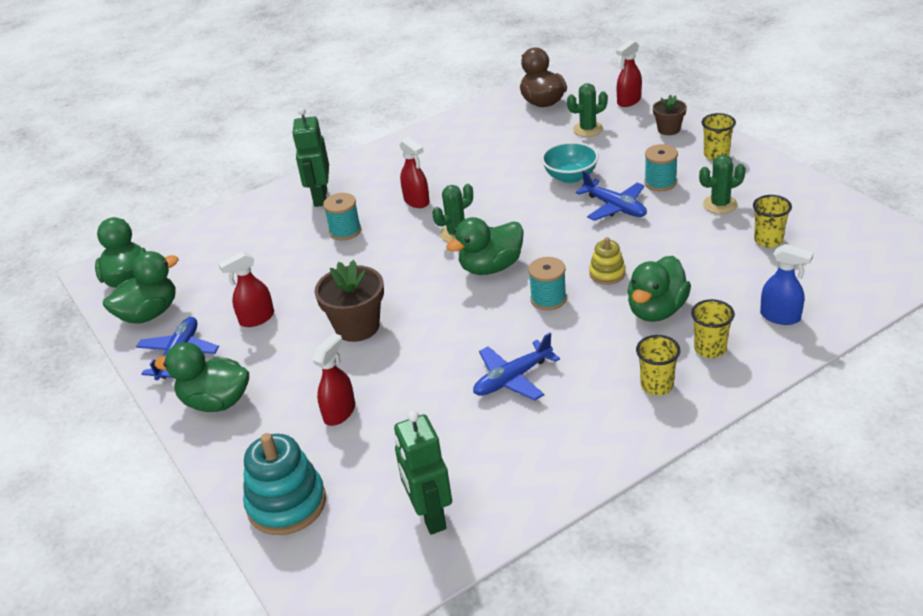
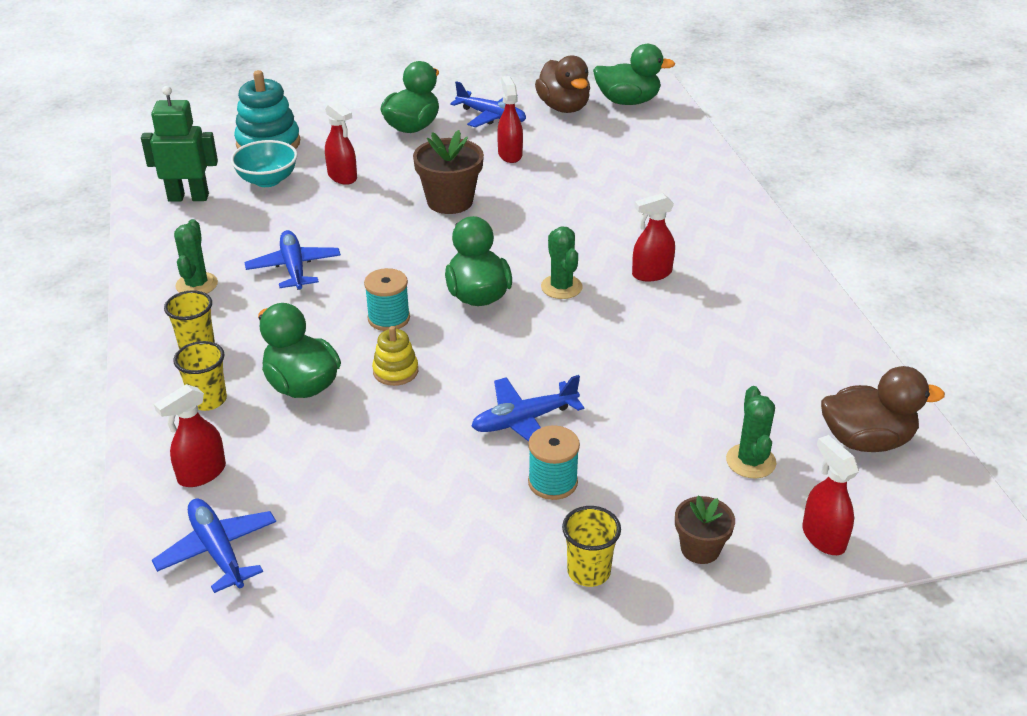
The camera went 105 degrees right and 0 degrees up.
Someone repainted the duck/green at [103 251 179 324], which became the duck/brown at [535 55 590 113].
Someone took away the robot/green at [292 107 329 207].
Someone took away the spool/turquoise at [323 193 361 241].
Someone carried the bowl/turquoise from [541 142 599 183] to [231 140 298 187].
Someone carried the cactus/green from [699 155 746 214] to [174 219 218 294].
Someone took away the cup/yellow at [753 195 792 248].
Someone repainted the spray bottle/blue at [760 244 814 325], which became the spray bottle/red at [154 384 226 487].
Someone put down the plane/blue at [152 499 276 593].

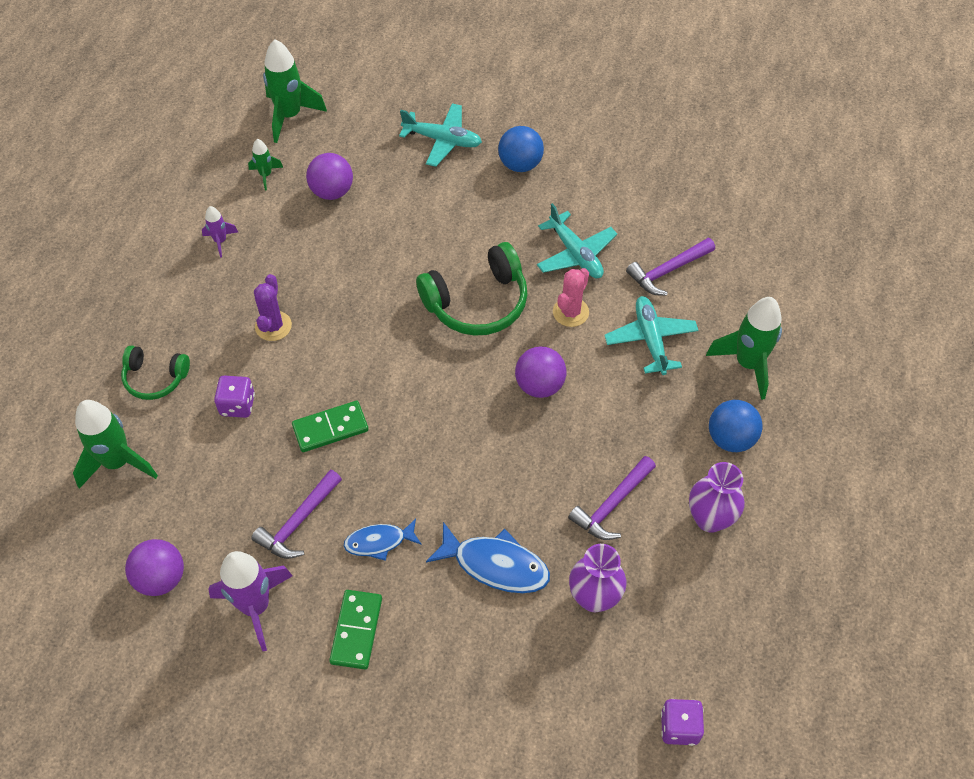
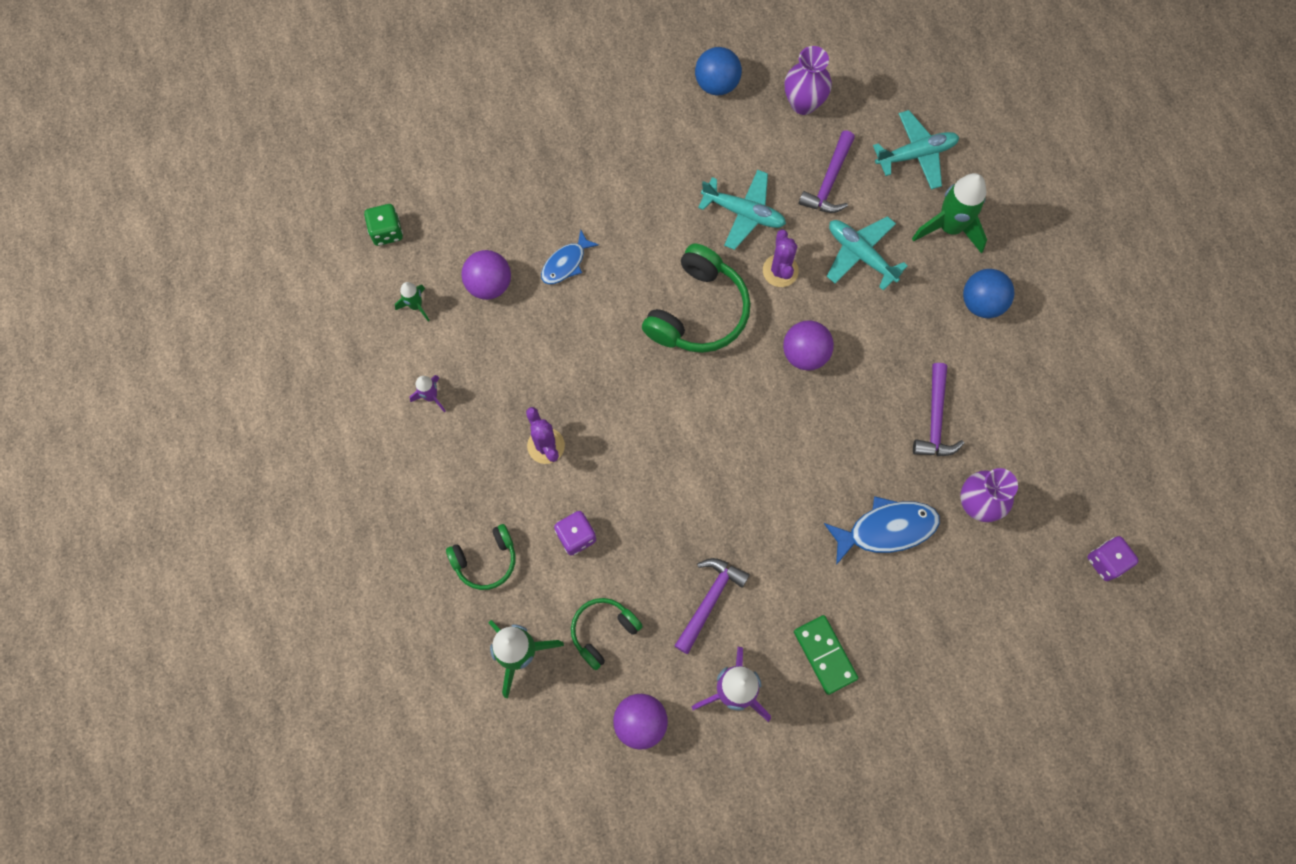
The camera went 35 degrees left and 15 degrees up.
Someone rotated the hammer/purple at [251 470 342 559] by 150 degrees counterclockwise.
Someone swapped the rocket/green at [263 39 327 143] for the dice/green at [364 204 403 246].
Someone took away the domino/green at [292 401 368 452].
Someone carried the fish/blue from [344 519 422 561] to [541 230 599 284].
Someone carried the plane/turquoise from [399 103 482 167] to [873 110 959 190].
Someone carried the ball/blue from [498 126 544 172] to [695 47 742 95].
Someone repainted the cactus/pink at [553 268 589 327], which became the cactus/purple at [763 229 799 287].
Someone carried the vase/purple from [689 462 745 533] to [785 46 832 115].
Someone put down the headphones/green at [571 598 643 670].

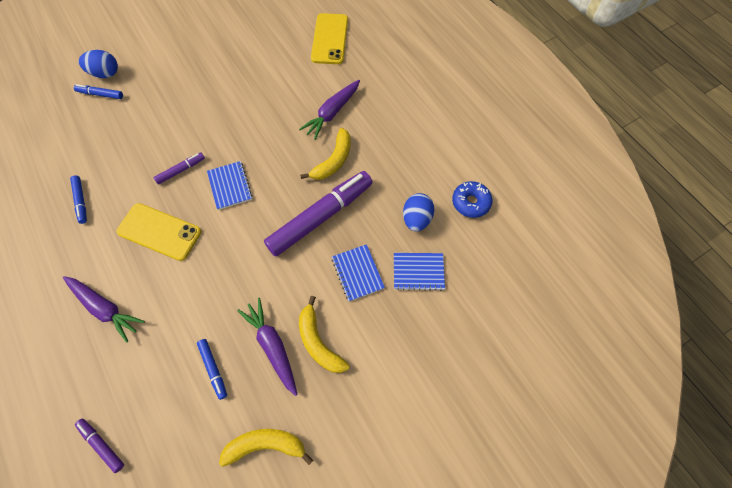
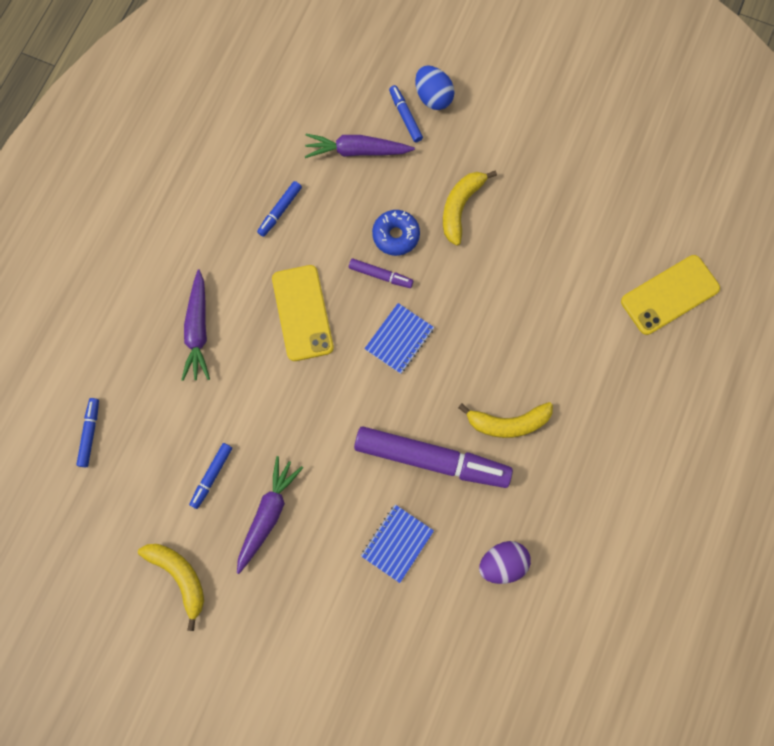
The camera went 55 degrees right and 10 degrees up.
Someone repainted the marker/purple at [75 419 124 473], which became the marker/blue at [76 398 99 467].
Someone carried the carrot/purple from [299 80 360 140] to [305 134 415 158].
Someone carried the banana/yellow from [299 296 350 373] to [443 171 497 245].
Someone took away the notebook/blue at [394 253 445 291].
Someone repainted the egg/blue at [403 193 434 232], which became the egg/purple at [479 541 531 584].
Someone carried the donut/blue from [452 181 492 218] to [372 210 420 256].

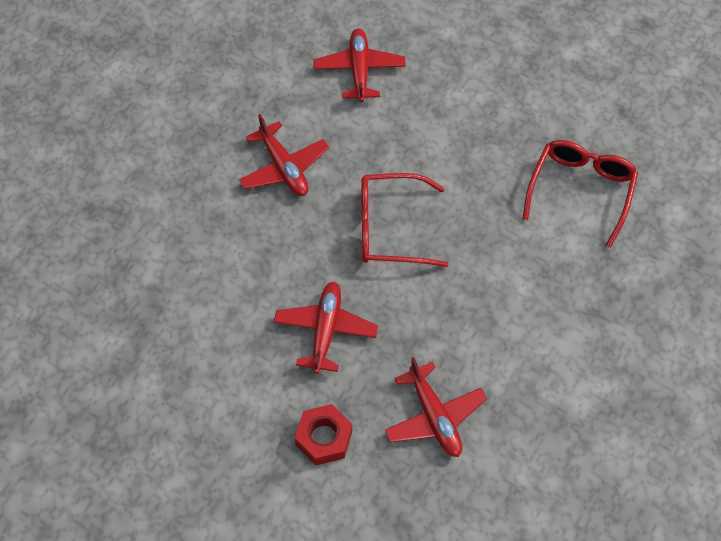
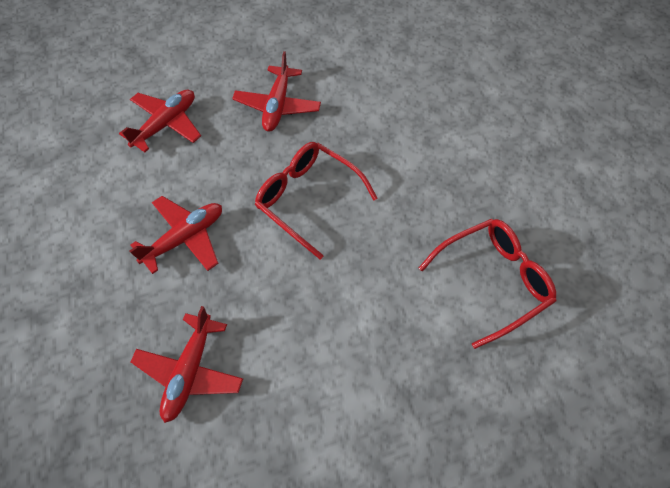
The camera went 40 degrees right and 0 degrees up.
Someone took away the nut/red at [295 404 352 465].
Someone carried the plane/red from [314 29 406 102] to [119 90 201 152].

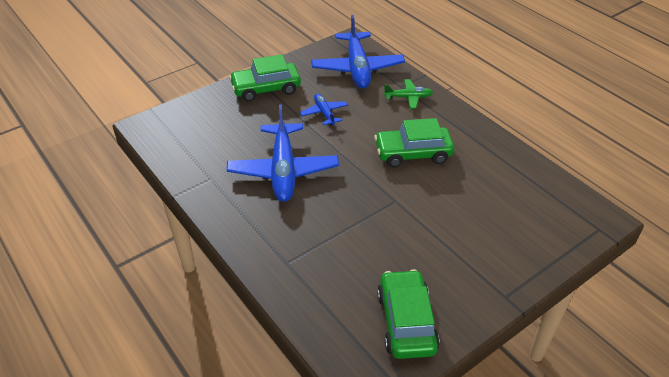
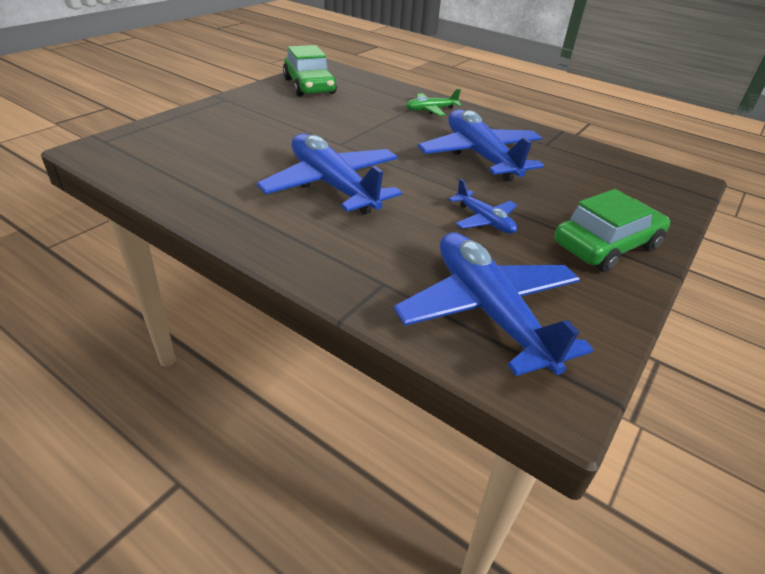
The camera went 160 degrees right and 5 degrees down.
Someone swapped the car/green at [374 118 454 167] for the plane/blue at [257 134 402 215].
Someone carried the plane/green from [384 79 433 109] to [406 89 462 116].

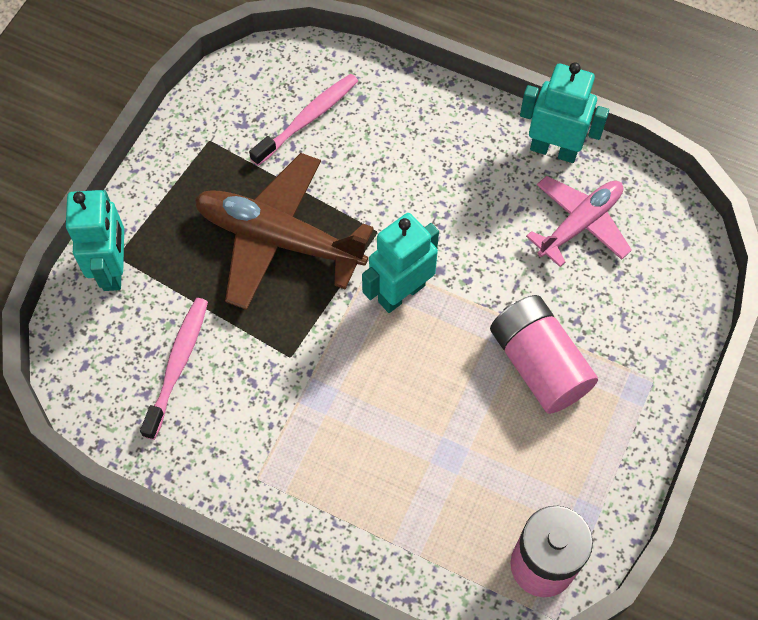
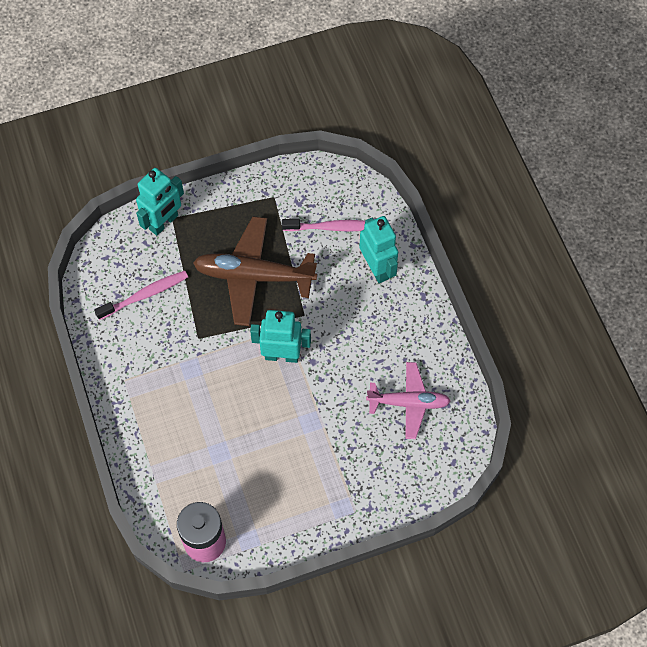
The camera went 45 degrees right and 0 degrees up.
Someone rotated the plane/brown at [195 153 374 310] by 60 degrees counterclockwise.
Someone took away the battery/pink at [490 295 598 414].
Someone carried the robot/turquoise from [520 62 609 163] to [359 216 398 283].

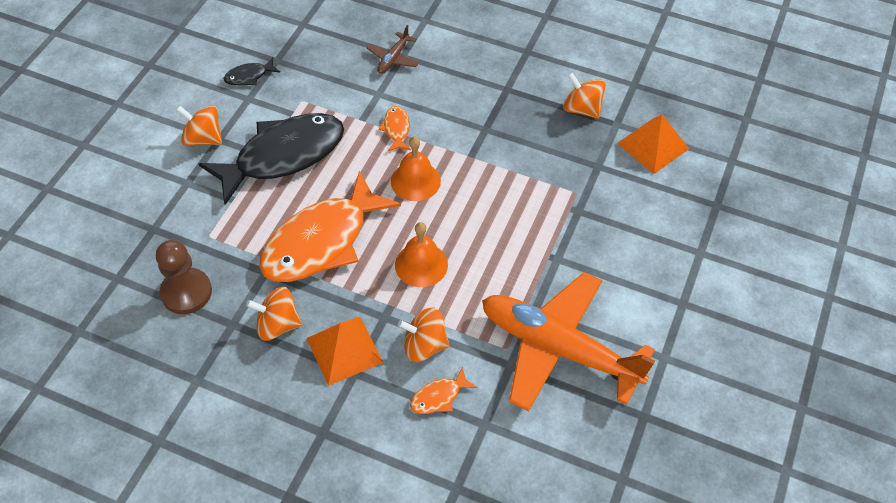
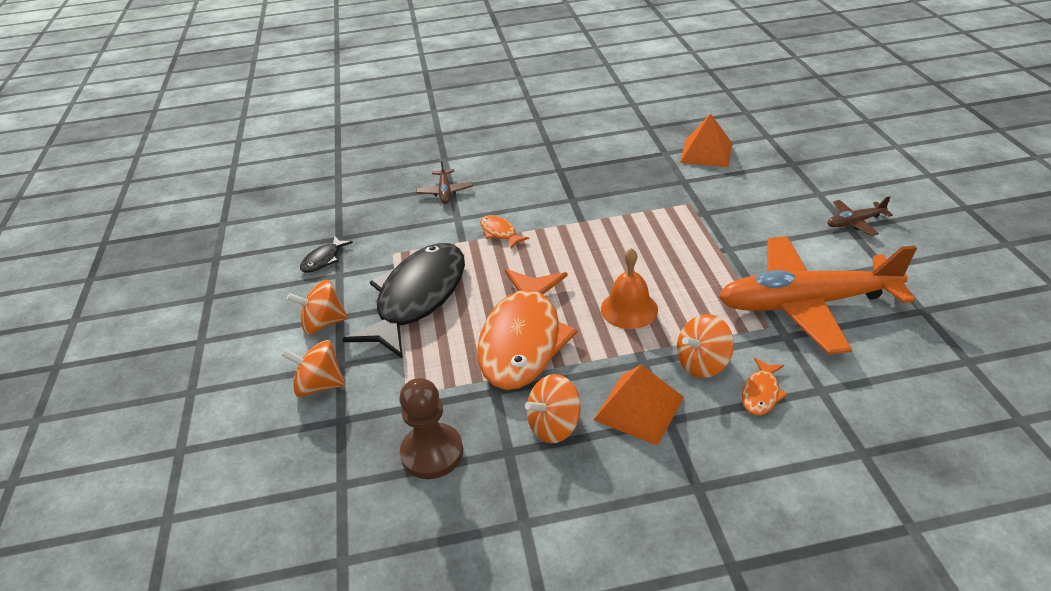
The camera went 30 degrees left and 15 degrees down.
Someone took away the bell/orange at [391 137 441 201].
Someone carried the spinning top/orange from [563 73 606 119] to [281 340 345 397].
Someone put down the plane/brown at [828 196 893 236].

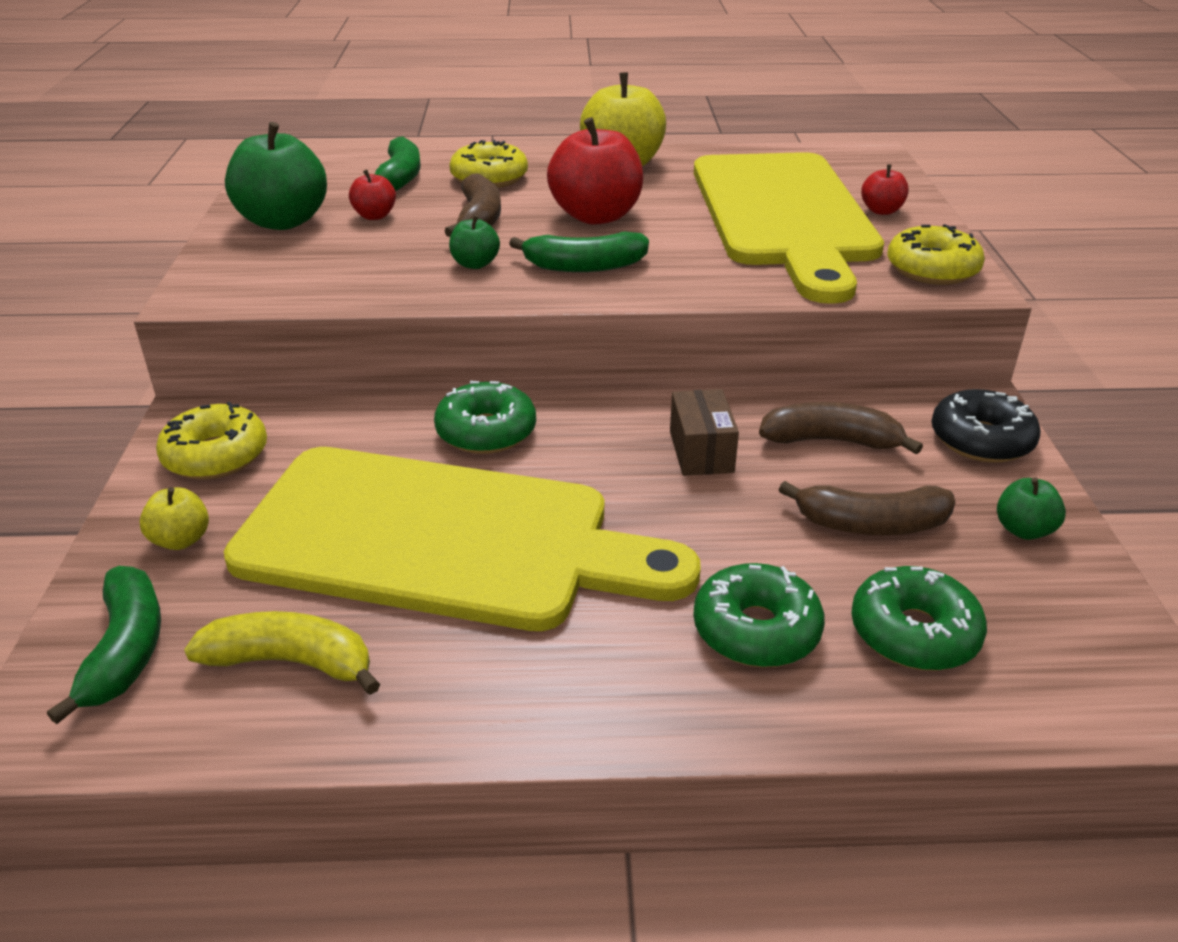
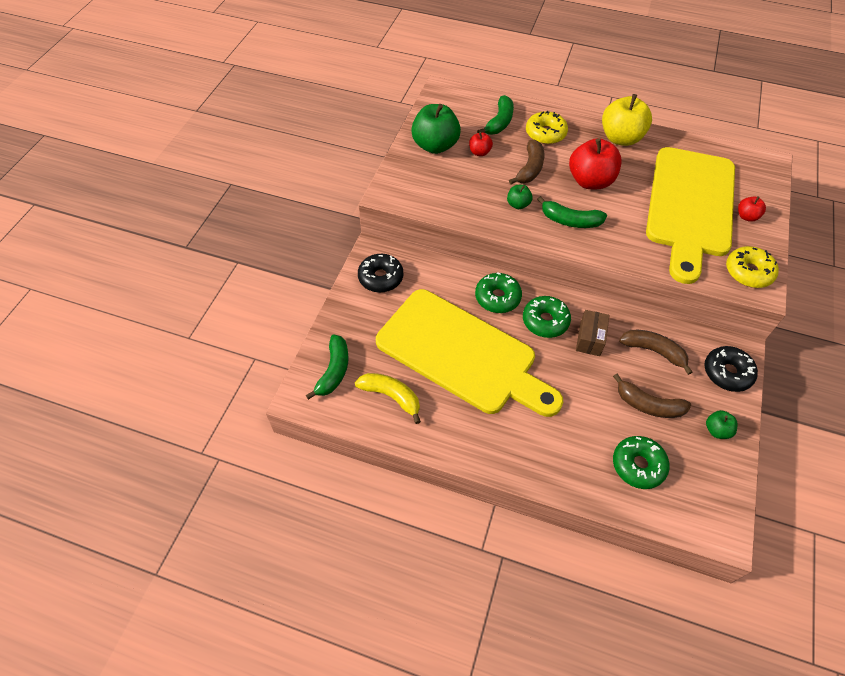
The camera went 20 degrees right and 20 degrees up.
Someone took away the apple/yellow at [140 487 209 550].
Someone repainted the donut/yellow at [156 402 267 479], which became the donut/black at [358 254 403 292].
Someone carried the donut/green from [693 563 825 667] to [523 296 571 338].

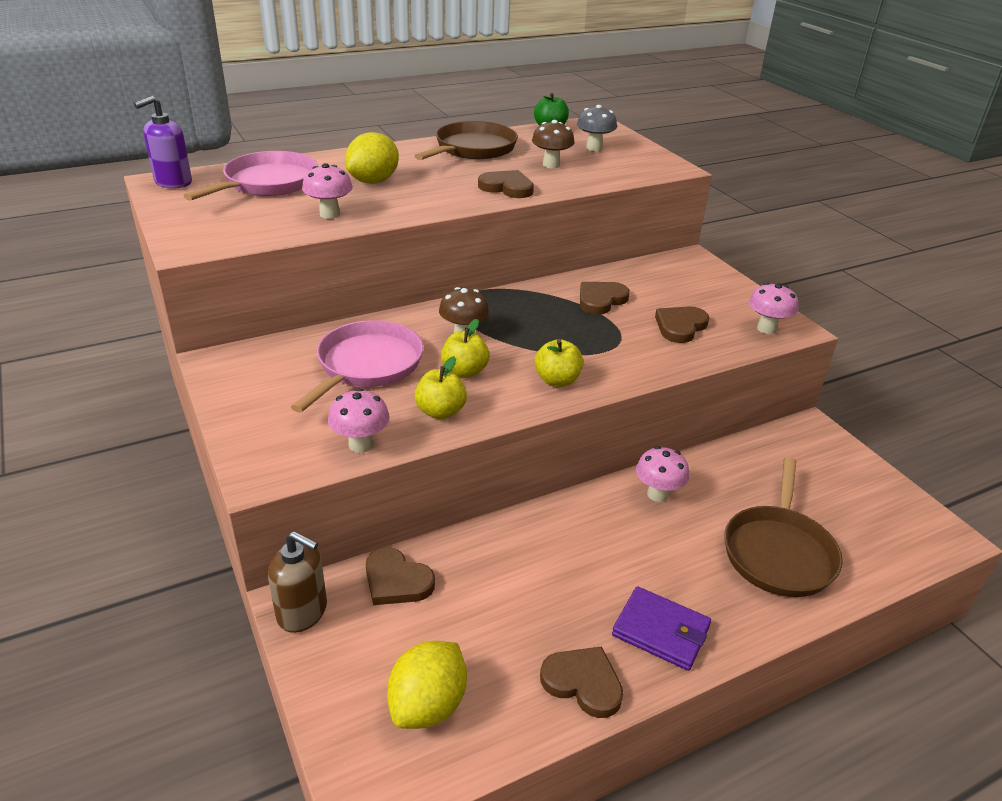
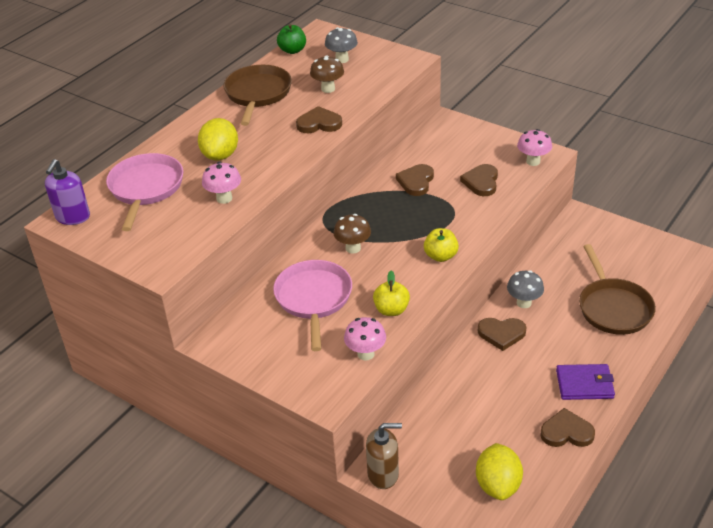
The camera went 25 degrees left and 5 degrees up.
Someone carried the heart/brown from [366 548 435 605] to [478 318 526 351].
Someone took away the apple/yellow at [441 319 489 378].
Someone repainted the mushroom/pink at [636 446 689 502], which became the mushroom/grey at [507 270 544 308].

